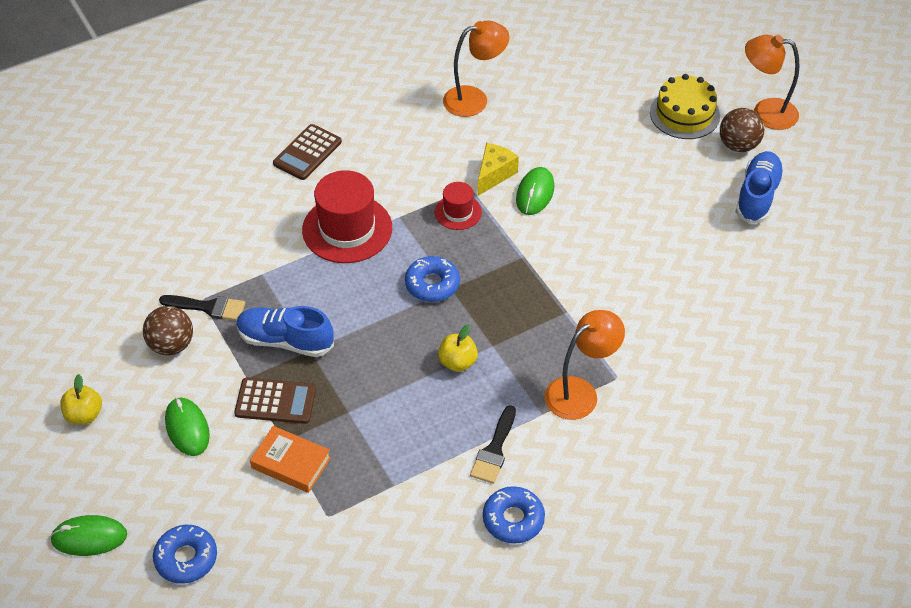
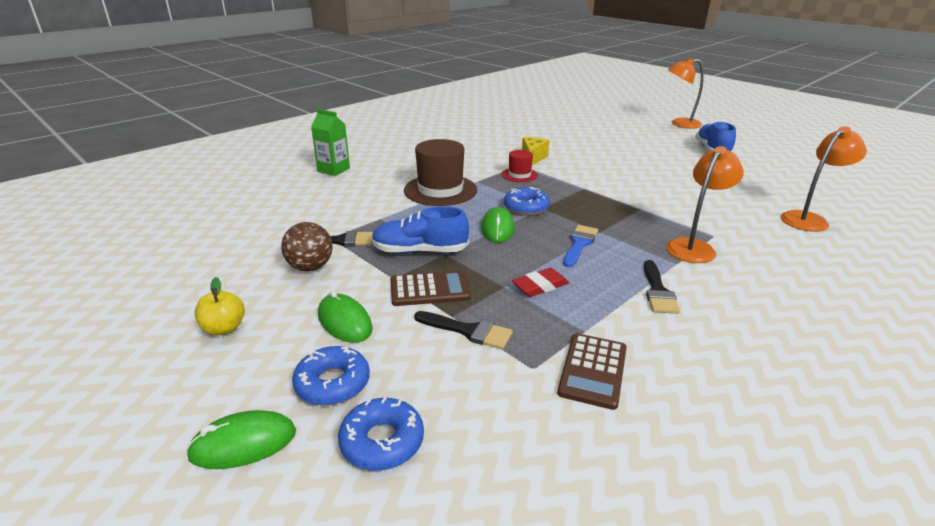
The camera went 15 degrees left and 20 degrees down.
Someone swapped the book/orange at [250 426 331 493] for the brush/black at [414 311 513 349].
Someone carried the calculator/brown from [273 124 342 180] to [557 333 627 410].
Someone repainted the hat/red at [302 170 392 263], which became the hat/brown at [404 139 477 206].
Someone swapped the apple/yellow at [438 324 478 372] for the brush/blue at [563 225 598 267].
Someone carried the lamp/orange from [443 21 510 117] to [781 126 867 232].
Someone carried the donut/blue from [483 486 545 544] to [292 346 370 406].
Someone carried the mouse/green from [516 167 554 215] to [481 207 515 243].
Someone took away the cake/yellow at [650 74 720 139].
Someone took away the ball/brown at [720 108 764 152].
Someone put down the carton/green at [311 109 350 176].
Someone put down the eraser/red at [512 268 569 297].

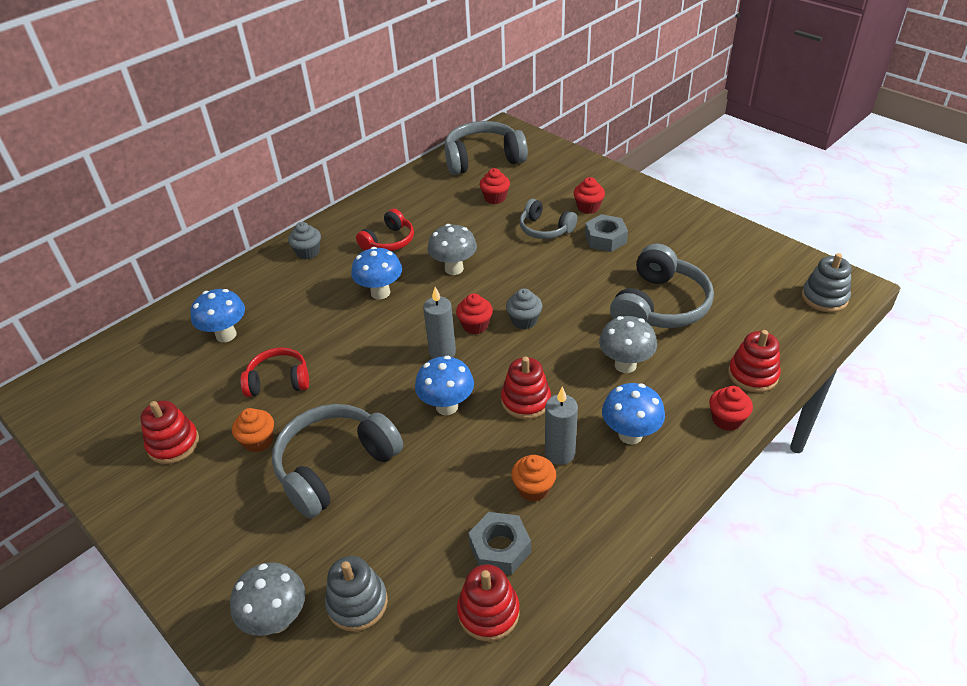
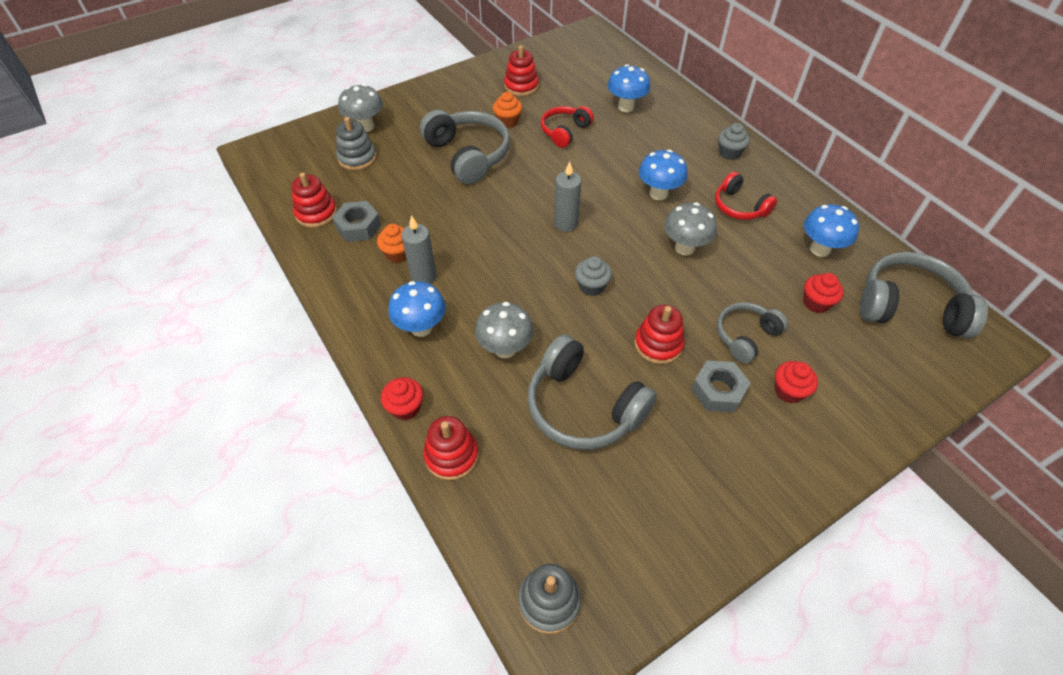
The camera went 100 degrees right and 10 degrees up.
Someone rotated the headphones/red at [240 348 309 397] by 150 degrees counterclockwise.
Someone carried the mushroom/blue from [415 356 474 415] to [804 204 859 257].
Someone rotated the headphones/grey at [445 121 528 175] by 75 degrees counterclockwise.
Someone took away the cupcake/red at [456 293 493 334].
Someone carried the stacking toy/red from [501 357 551 419] to [634 305 684 364].

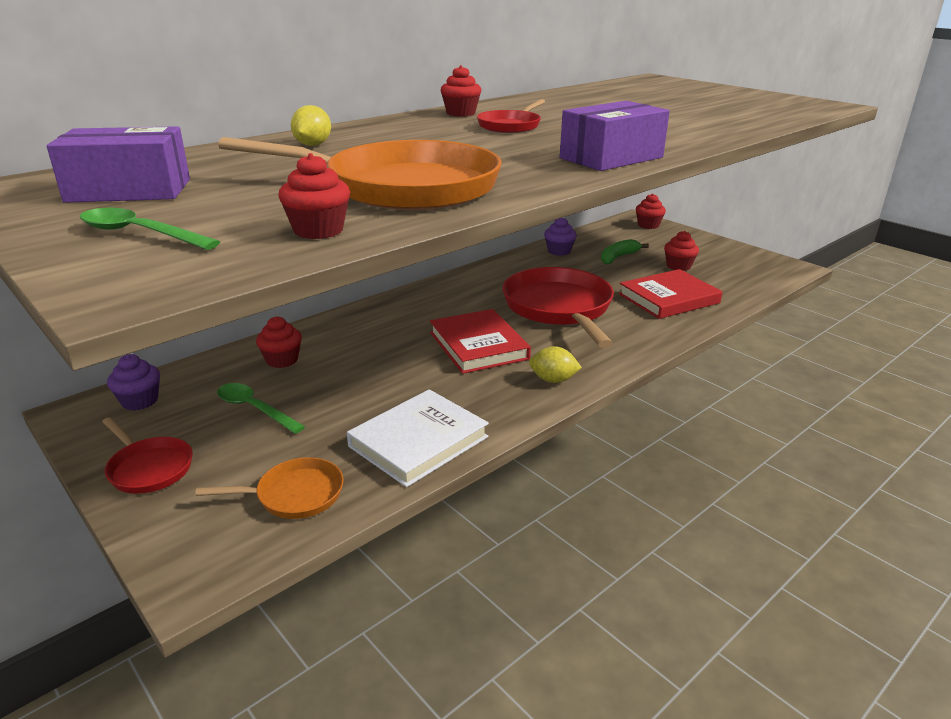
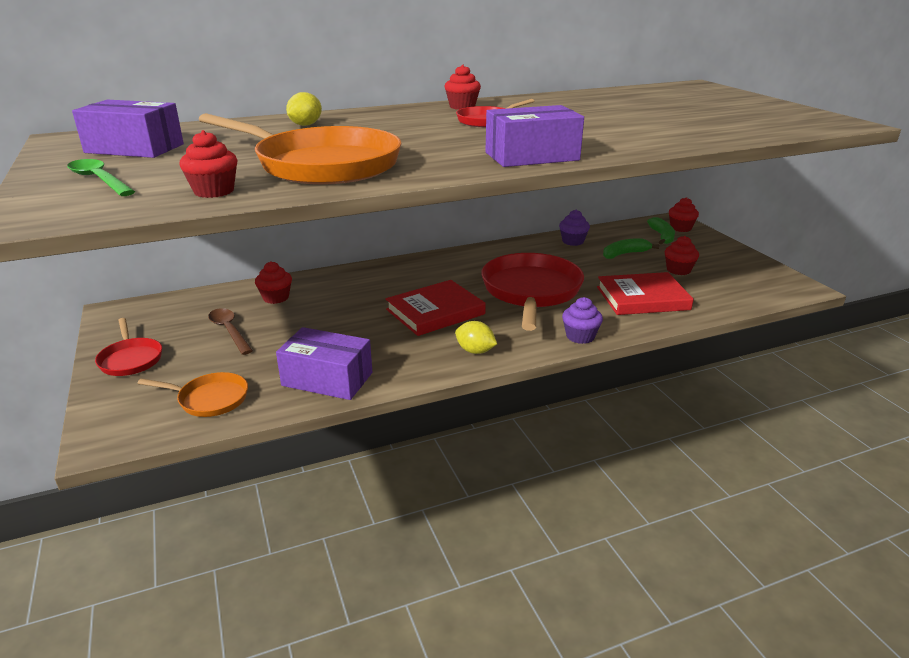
The camera went 20 degrees right and 0 degrees up.
Someone carried the cupcake/purple from [107 354 160 411] to [562 297 603 344].
Someone repainted the spoon/green at [217 383 305 434], which became the spoon/brown at [208 308 253 355].
Someone swapped the book/white at [347 389 489 487] for the box/purple at [276 327 372 400].
Someone rotated the book/red at [430 309 531 374] by 60 degrees clockwise.
Someone put down the banana/green at [647 217 675 245].

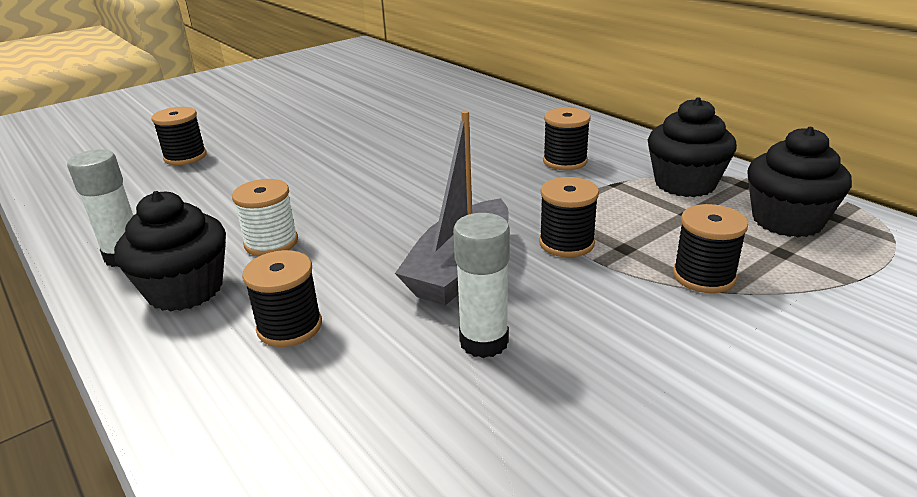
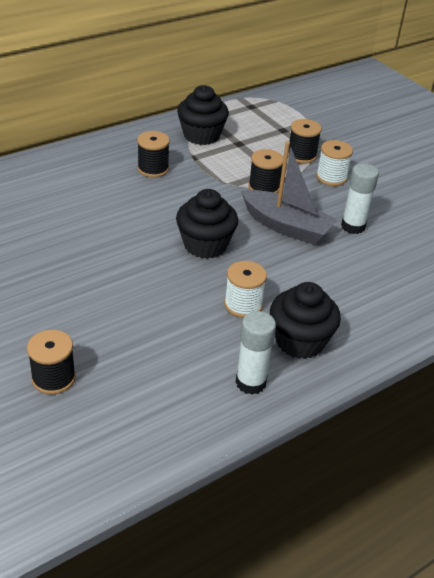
The camera went 90 degrees left and 10 degrees up.
Someone took away the spool/black at [242 250 322 347].
Someone carried the cupcake/black from [747 127 852 238] to [176 189 238 259].
Someone put down the spool/white at [316 140 353 186].

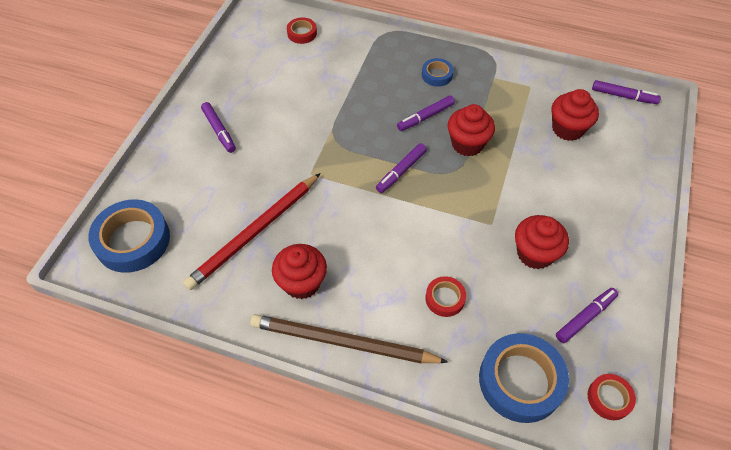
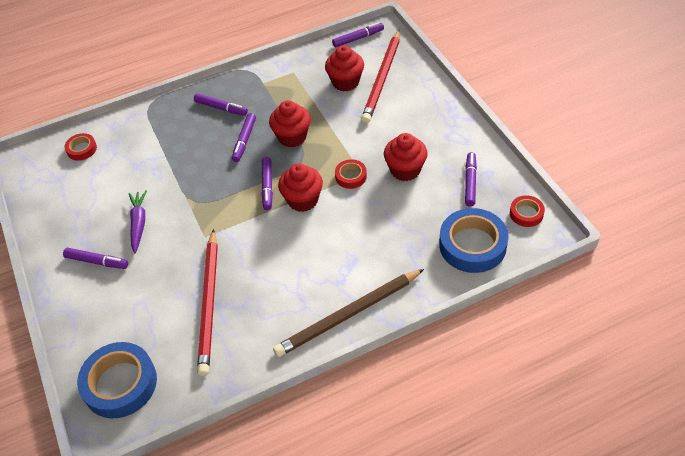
The camera went 40 degrees left and 5 degrees down.
Someone carried the cupcake/red from [272 244 327 299] to [278 164 323 212].
Someone swapped the tape/blue at [422 58 454 87] for the marker/purple at [194 93 248 116].
Someone carried the tape/red from [425 276 466 317] to [335 159 367 189].
Someone put down the carrot/purple at [129 190 147 253].
Someone put down the pencil/red at [361 30 400 123].

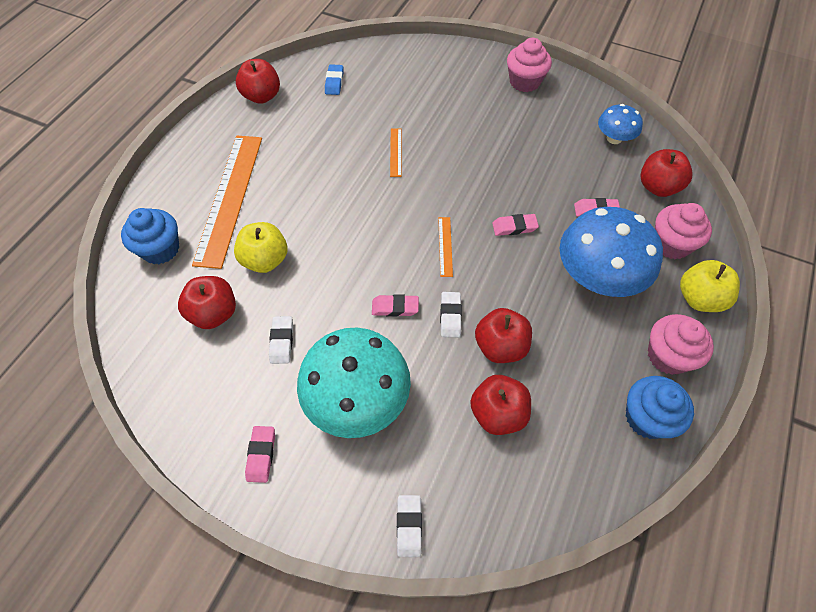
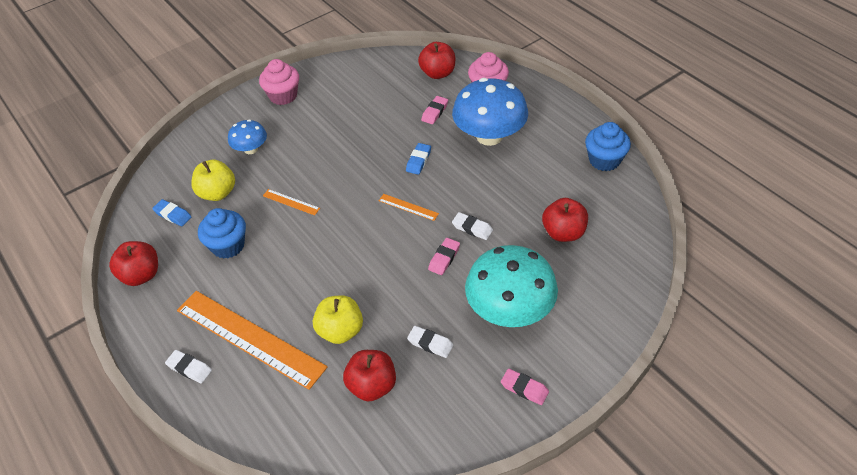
The camera went 60 degrees left and 10 degrees down.
Someone carried the cupcake/blue from [121 208 179 264] to [198 208 246 259].
Someone carried the eraser/white from [397 495 422 557] to [165 350 212 384].
Someone took away the apple/red at [475 308 532 363].
Someone repainted the eraser/pink at [492 214 539 236], which became the eraser/blue at [406 143 431 175].
Someone carried the mushroom/blue from [598 104 643 144] to [228 119 267 154].
Someone took away the cupcake/pink at [648 314 714 375].
Someone carried the apple/yellow from [680 260 740 312] to [191 160 235 201].

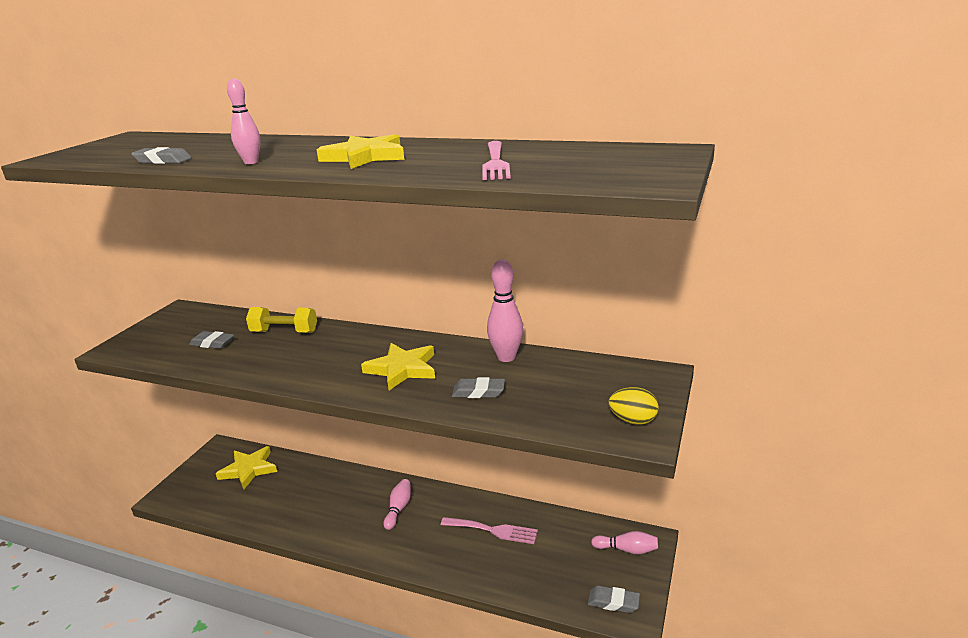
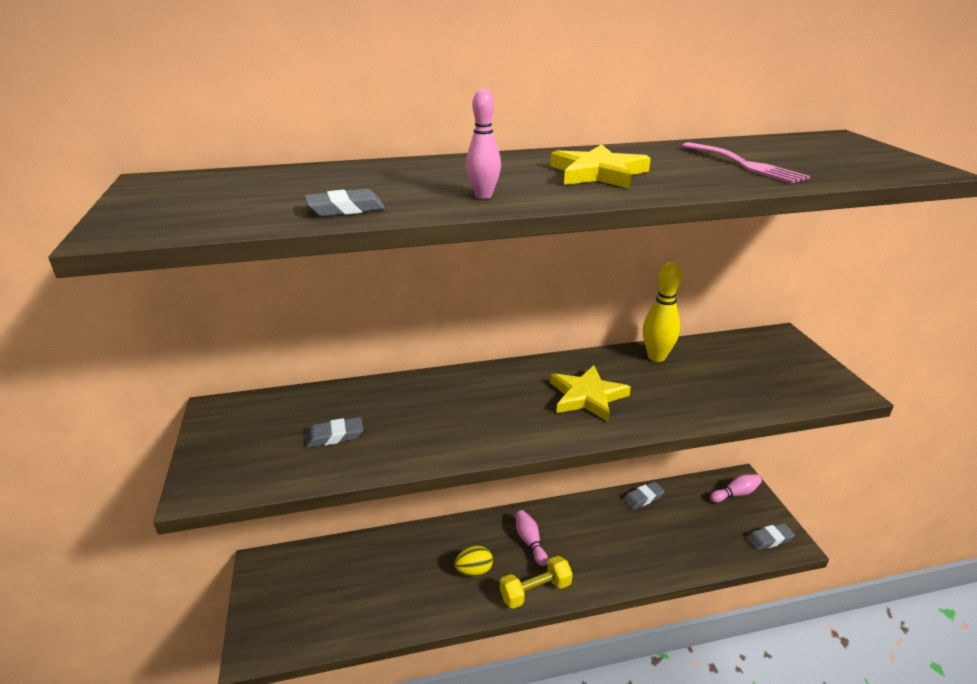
The camera went 35 degrees left and 5 degrees up.
Someone took away the star/yellow at [216 446 277 489].
Someone carried the dumbbell/yellow from [246 307 317 333] to [500 556 573 609].
Someone took away the fork/pink at [441 517 538 544].
Someone carried the eraser/grey from [452 377 505 398] to [623 482 665 510].
Someone repainted the bowling pin/pink at [487 260 523 362], which became the bowling pin/yellow at [643 262 682 362].
Someone carried the egg/yellow from [609 387 658 425] to [455 546 493 577].

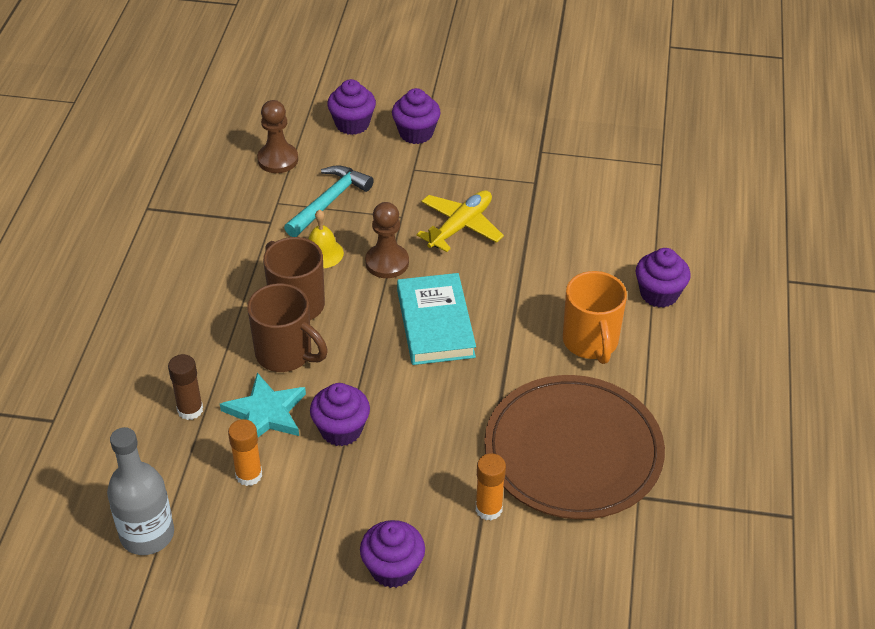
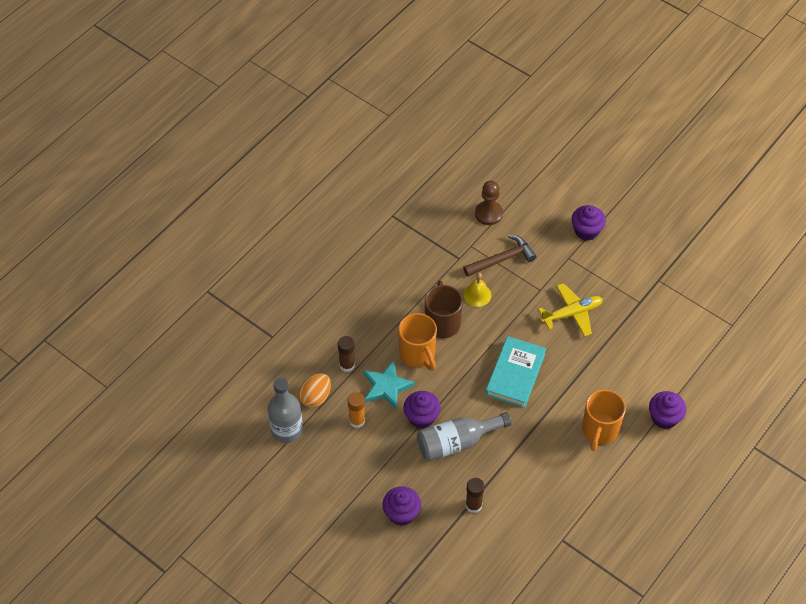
The camera went 30 degrees right and 10 degrees up.
Someone repainted the mug/brown at [247 283 328 372], which became the mug/orange at [398 313 437 371].
Someone repainted the hammer/turquoise at [284 165 374 237], which became the hammer/brown at [463 235 537 277].
Someone took away the cupcake/purple at [327 79 376 135].
Someone took away the pawn/brown at [365 202 409 278].
Someone repainted the glue stick/orange at [476 453 506 521], which became the glue stick/brown at [465 478 484 513].
Someone took away the plate/brown at [484 375 665 519].
Someone put down the egg/orange at [298 373 331 408].
Someone put down the bottle/grey at [417 412 511 461].

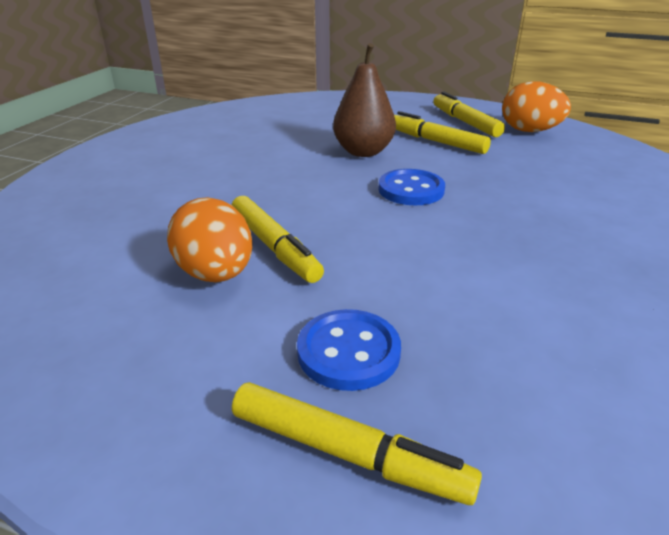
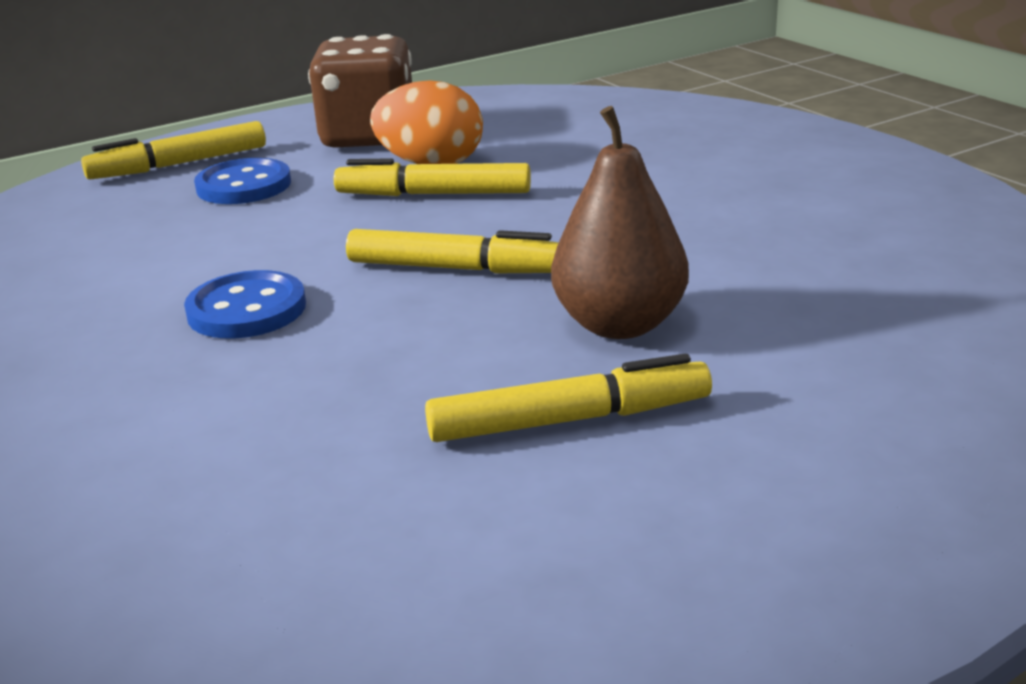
The camera went 130 degrees right and 5 degrees down.
Someone carried the button/blue from [378 169 445 205] to [184 270 306 339].
Someone carried the marker/yellow from [433 92 505 137] to [346 229 559 274].
Someone took away the egg/orange at [502 81 571 132].
Someone put down the dice/brown at [308 34 412 148].

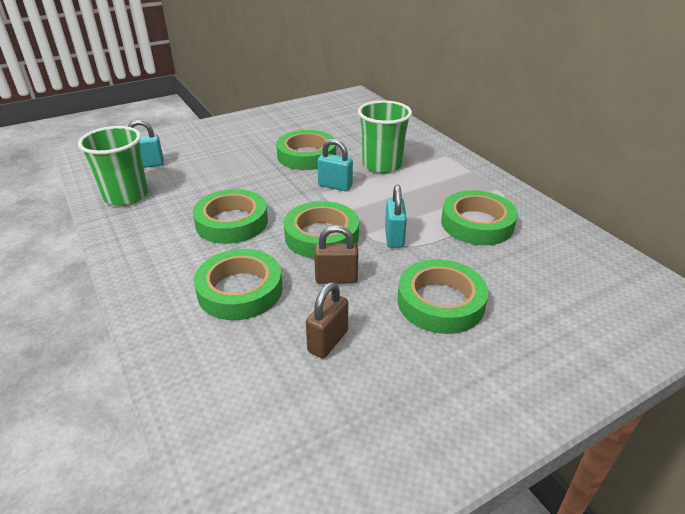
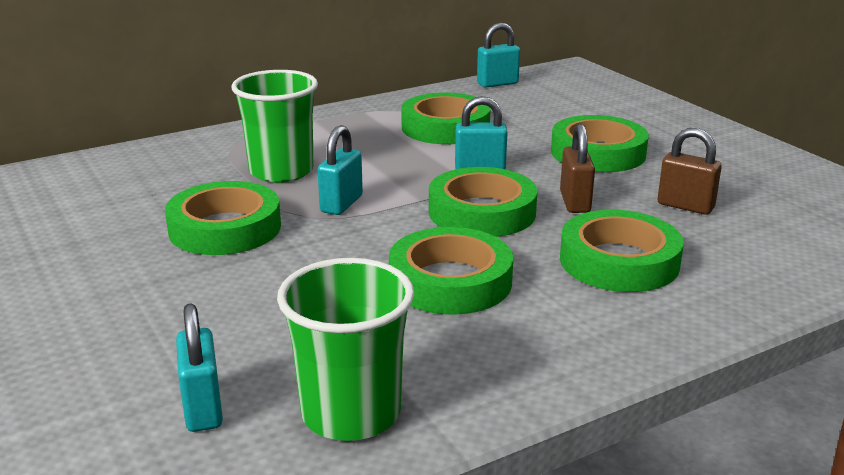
The camera went 90 degrees left and 10 degrees down.
Someone put down the padlock/turquoise at [477 23 520 88].

